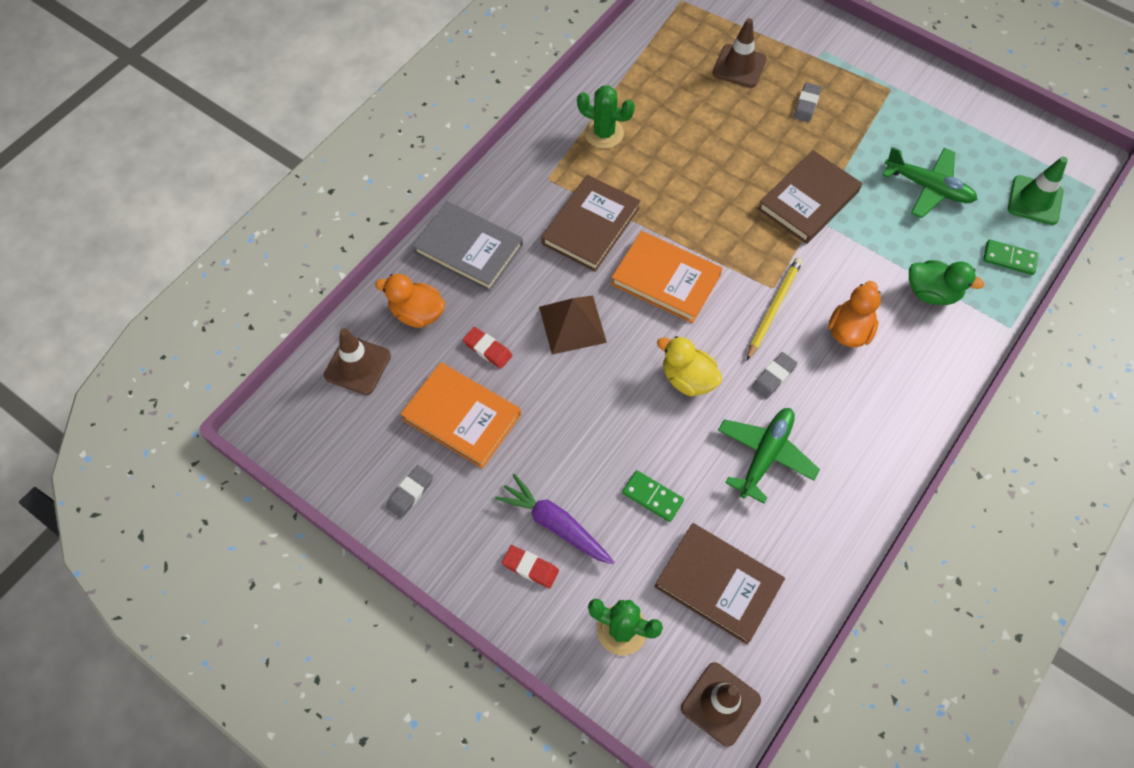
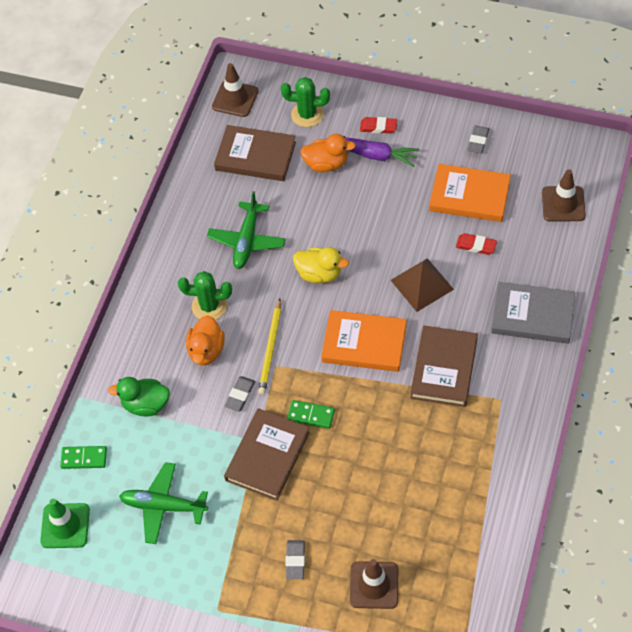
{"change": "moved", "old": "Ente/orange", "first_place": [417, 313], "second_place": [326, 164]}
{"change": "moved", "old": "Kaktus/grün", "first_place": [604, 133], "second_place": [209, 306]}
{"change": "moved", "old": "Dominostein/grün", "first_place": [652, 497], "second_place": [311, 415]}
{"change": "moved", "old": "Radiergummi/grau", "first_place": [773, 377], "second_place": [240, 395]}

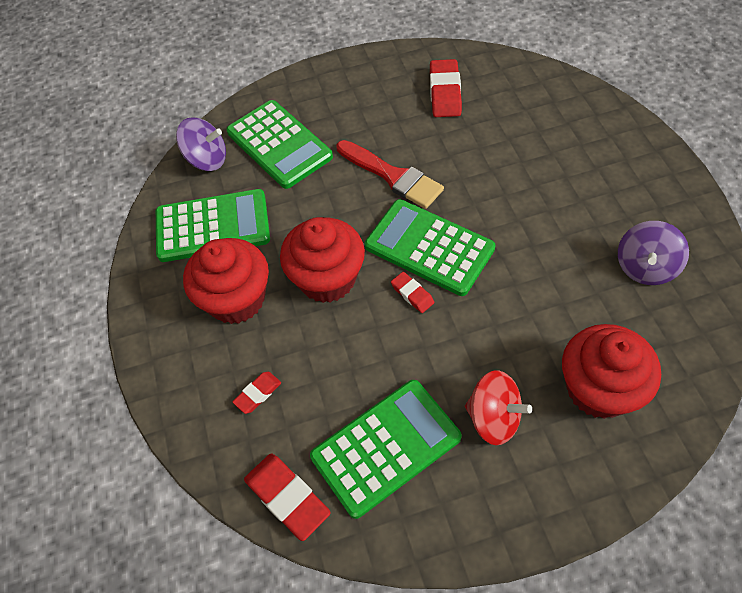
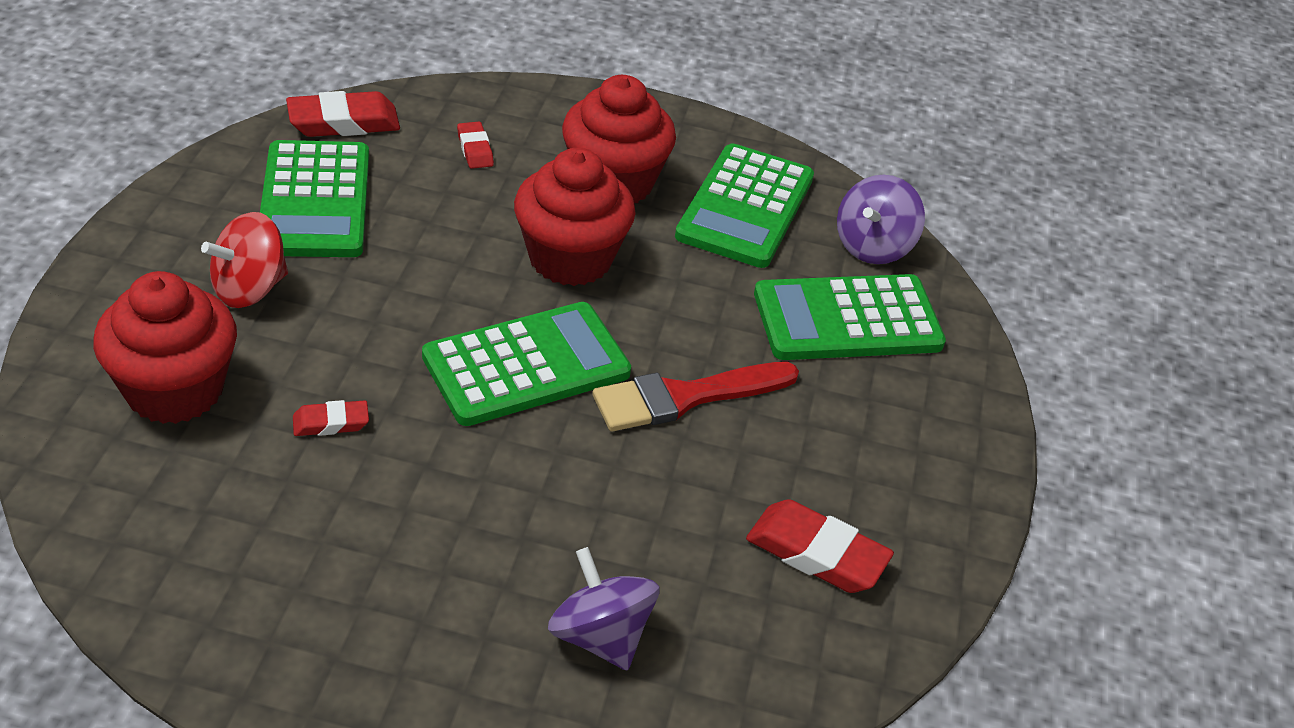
{"change": "moved", "old": "Radiergummi/rot", "first_place": [412, 294], "second_place": [331, 423]}
{"change": "moved", "old": "Kreisel/lila", "first_place": [645, 267], "second_place": [600, 636]}

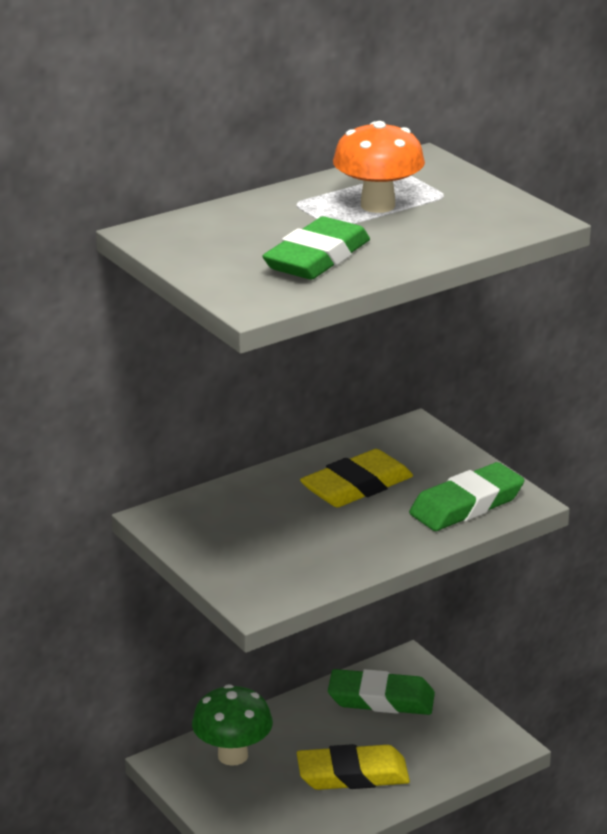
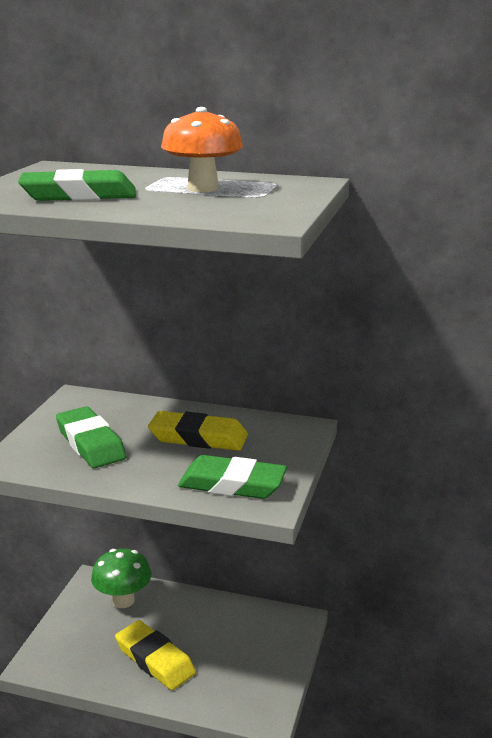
{"change": "moved", "old": "Radiergummi/grün", "first_place": [381, 699], "second_place": [90, 443]}

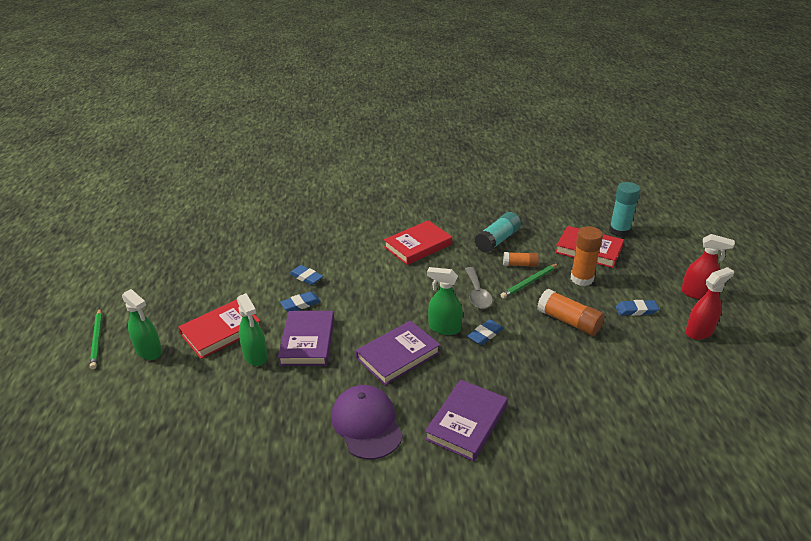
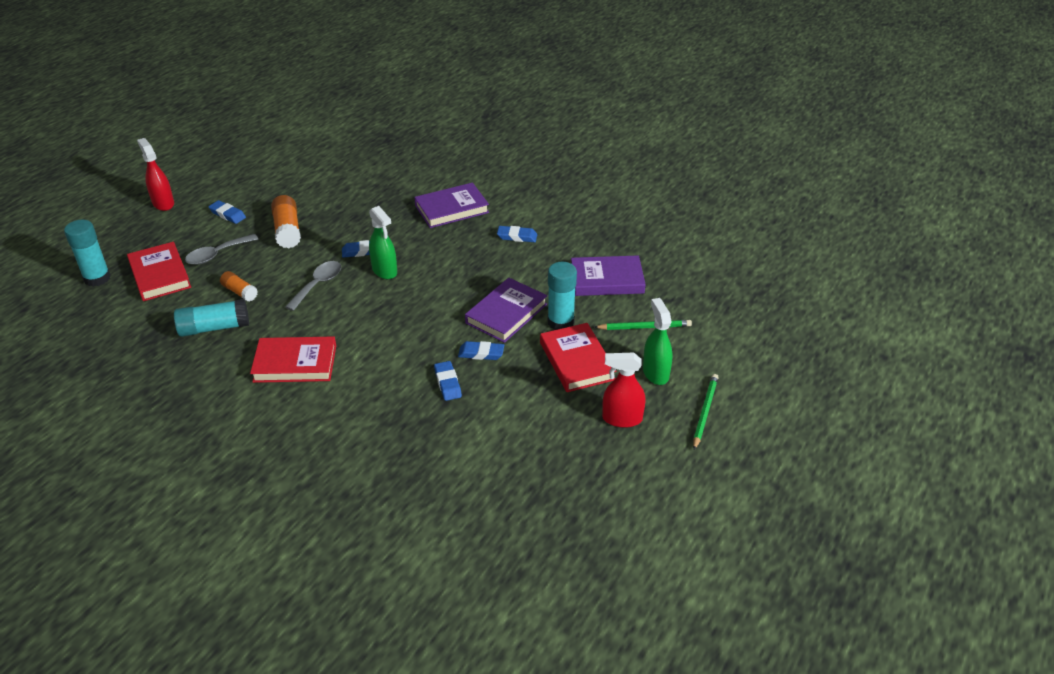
{"change": "moved", "old": "Buch/lila", "first_place": [398, 355], "second_place": [607, 280]}
{"change": "moved", "old": "Bleistift/grün", "first_place": [529, 282], "second_place": [644, 327]}
{"change": "moved", "old": "Sprühflasche/rot", "first_place": [699, 331], "second_place": [622, 419]}
{"change": "replaced", "old": "Sprühflasche/grün", "new": "Klebestift/türkis", "first_place": [255, 356], "second_place": [560, 322]}
{"change": "replaced", "old": "Kappe/lila", "new": "Radiergummi/blau", "first_place": [366, 424], "second_place": [517, 237]}
{"change": "replaced", "old": "Klebestift/orange", "new": "Löffel/grau", "first_place": [581, 279], "second_place": [217, 254]}
{"change": "turned", "old": "Buch/rot", "first_place": [221, 331], "second_place": [576, 361], "degrees": 75}

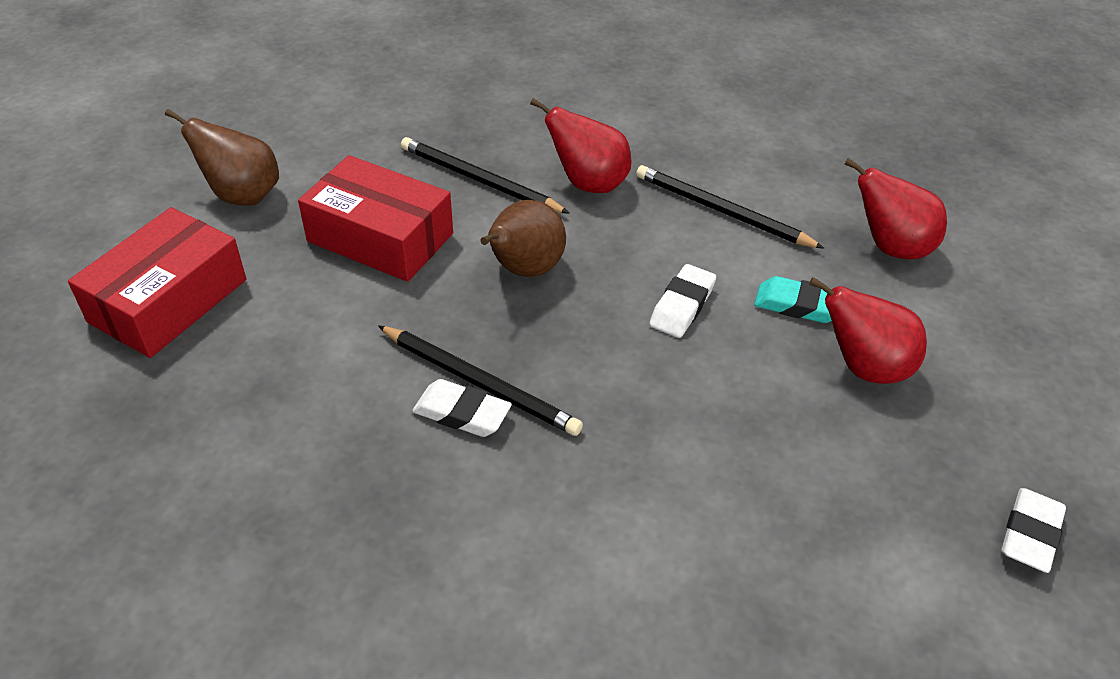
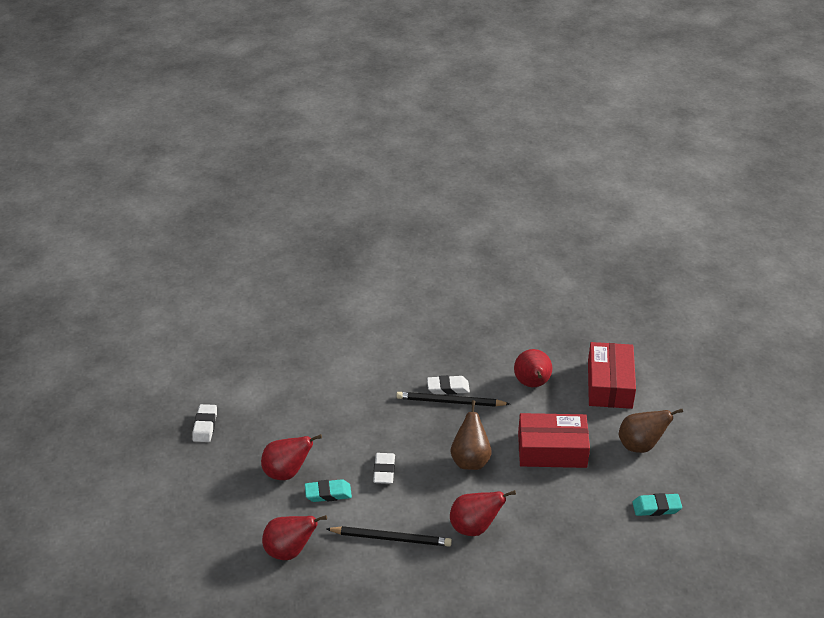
{"change": "removed", "old": "Bleistift/schwarz", "first_place": [480, 180]}
{"change": "added", "new": "Birne/rot", "second_place": [532, 384]}
{"change": "added", "new": "Radiergummi/türkis", "second_place": [656, 507]}

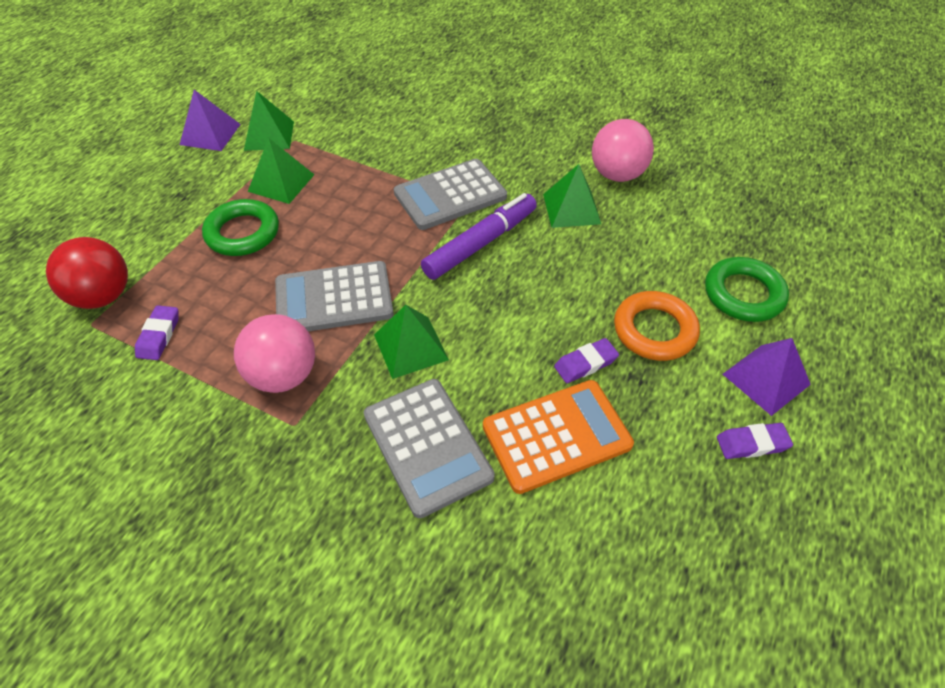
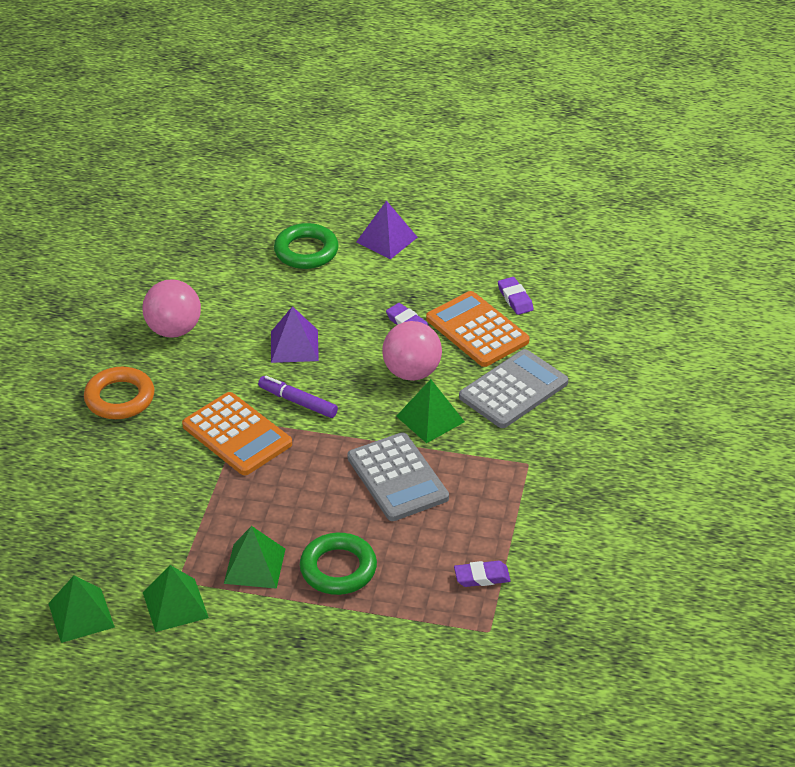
{"change": "removed", "old": "Ball/rot", "first_place": [103, 296]}
{"change": "moved", "old": "Pyramide/lila", "first_place": [210, 134], "second_place": [294, 346]}
{"change": "moved", "old": "Ball/rosa", "first_place": [283, 375], "second_place": [412, 372]}
{"change": "moved", "old": "Pyramide/grün", "first_place": [571, 209], "second_place": [81, 615]}
{"change": "moved", "old": "Ring/orange", "first_place": [654, 330], "second_place": [120, 398]}
{"change": "moved", "old": "Radiergummi/lila", "first_place": [752, 443], "second_place": [515, 299]}
{"change": "recoloured", "old": "Taschenrechner/grau", "new": "Taschenrechner/orange", "first_place": [450, 195], "second_place": [237, 435]}
{"change": "resized", "old": "Filzstift/lila", "first_place": [480, 243], "second_place": [298, 402], "factor": 0.66}

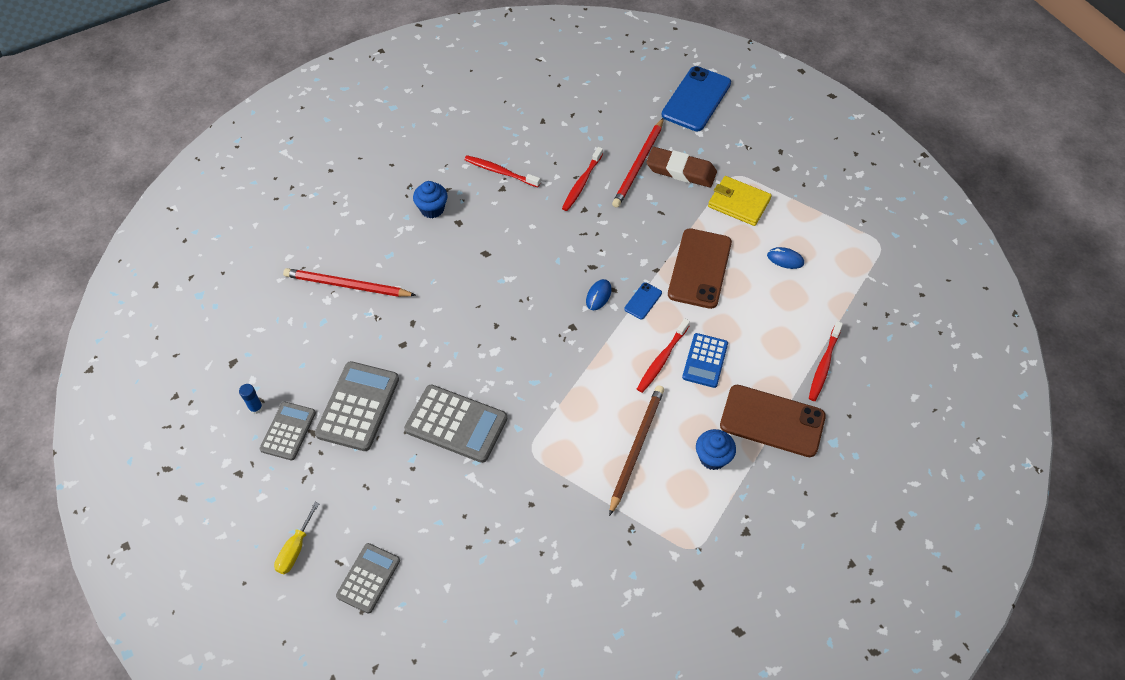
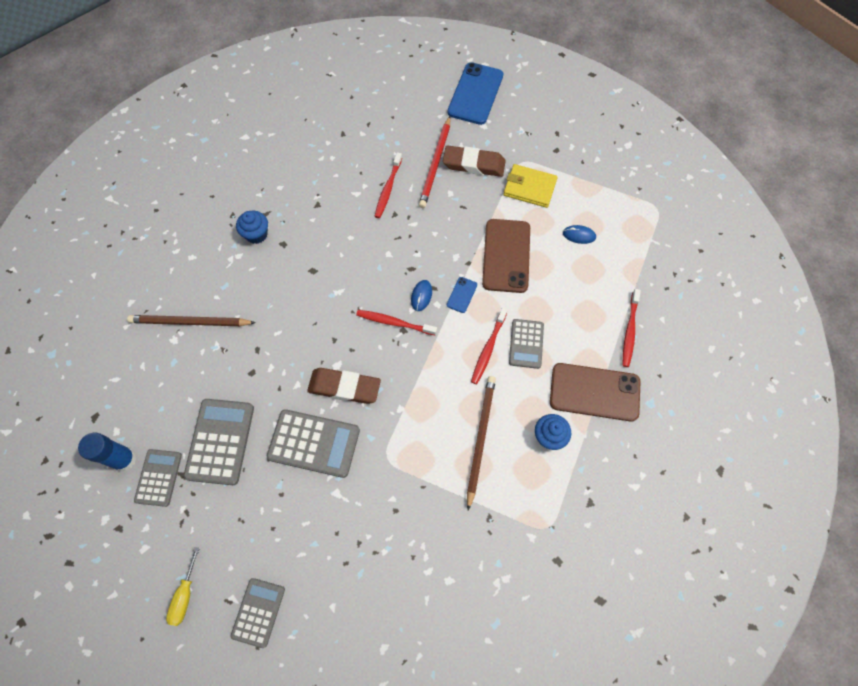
{"change": "added", "new": "Radiergummi/braun", "second_place": [344, 387]}
{"change": "moved", "old": "Zahnbürste/rot", "first_place": [500, 172], "second_place": [394, 322]}
{"change": "recoloured", "old": "Bleistift/rot", "new": "Bleistift/braun", "first_place": [347, 285], "second_place": [190, 322]}
{"change": "recoloured", "old": "Taschenrechner/blau", "new": "Taschenrechner/grau", "first_place": [705, 361], "second_place": [526, 344]}
{"change": "resized", "old": "Klebestift/blau", "first_place": [256, 408], "second_place": [124, 459], "factor": 1.84}

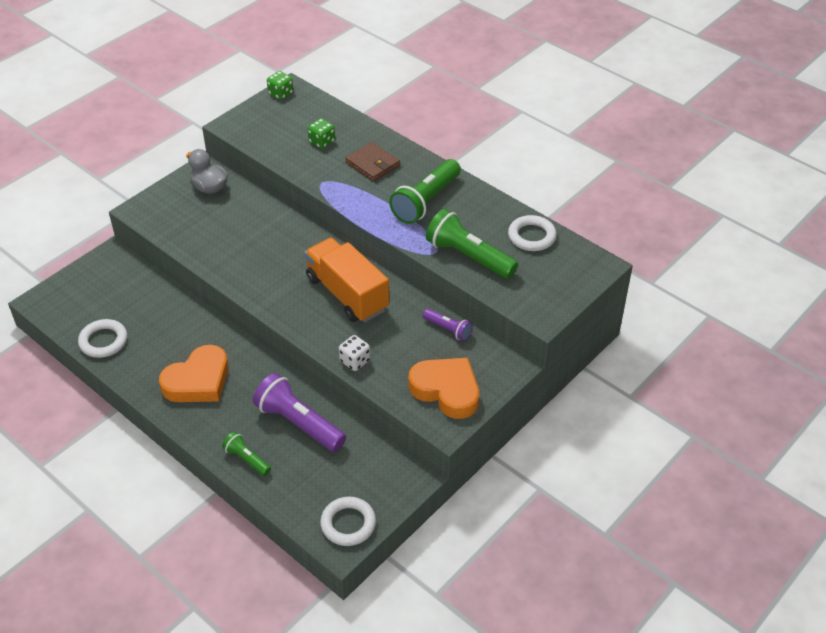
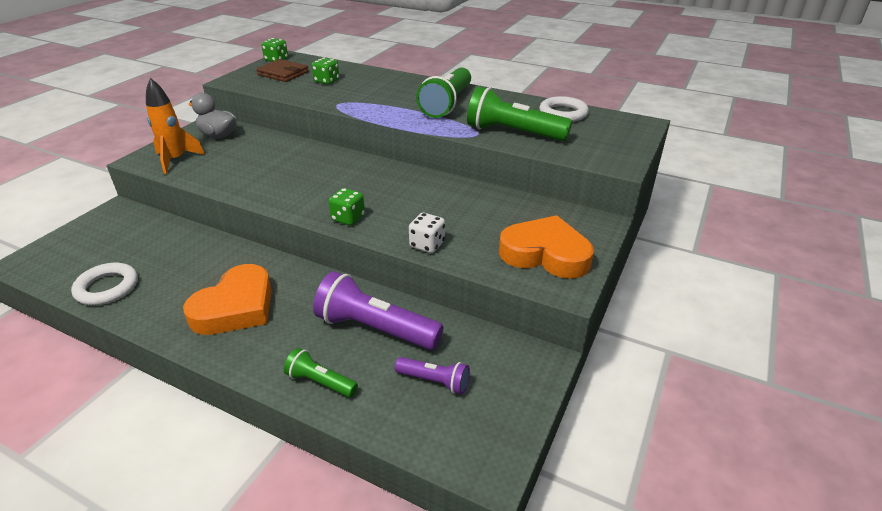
{"change": "removed", "old": "Lastwagen/orange", "first_place": [347, 294]}
{"change": "removed", "old": "Ring/weiß", "first_place": [348, 524]}
{"change": "added", "new": "Rakete/orange", "second_place": [176, 160]}
{"change": "added", "new": "Spielwürfel/grün", "second_place": [348, 218]}
{"change": "moved", "old": "Geldbörse/braun", "first_place": [372, 164], "second_place": [283, 73]}
{"change": "moved", "old": "Taschenlampe/lila", "first_place": [448, 330], "second_place": [434, 381]}

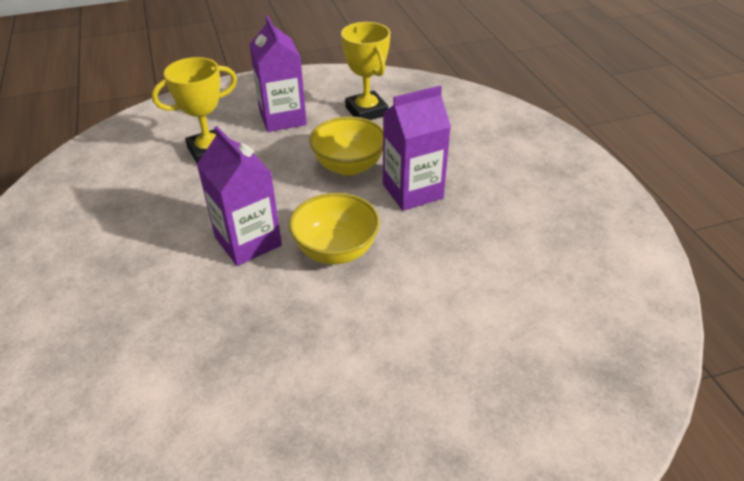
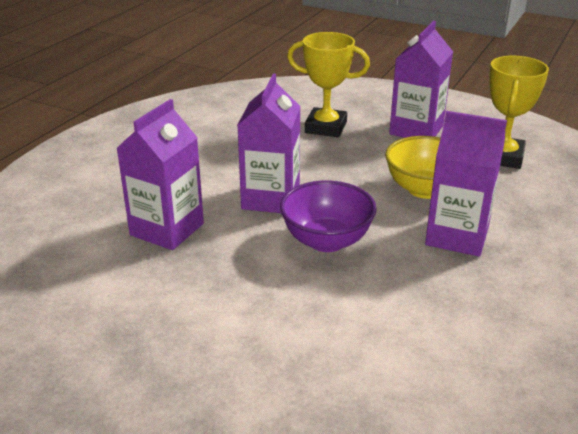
{"change": "added", "new": "Getränkekarton/lila", "second_place": [167, 229]}
{"change": "recoloured", "old": "Schüssel/gelb", "new": "Schüssel/lila", "first_place": [336, 250], "second_place": [326, 241]}

